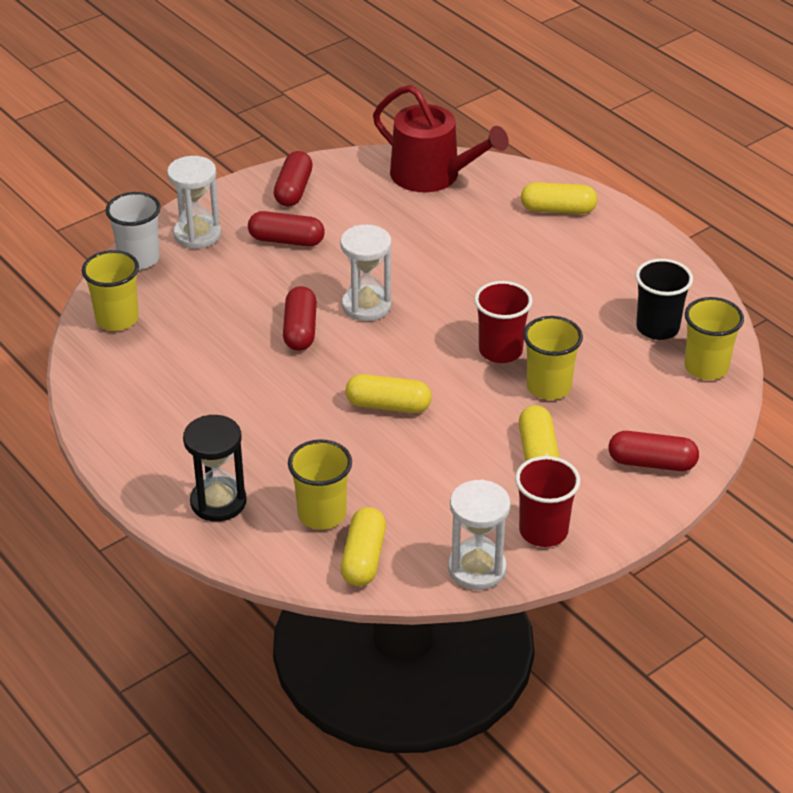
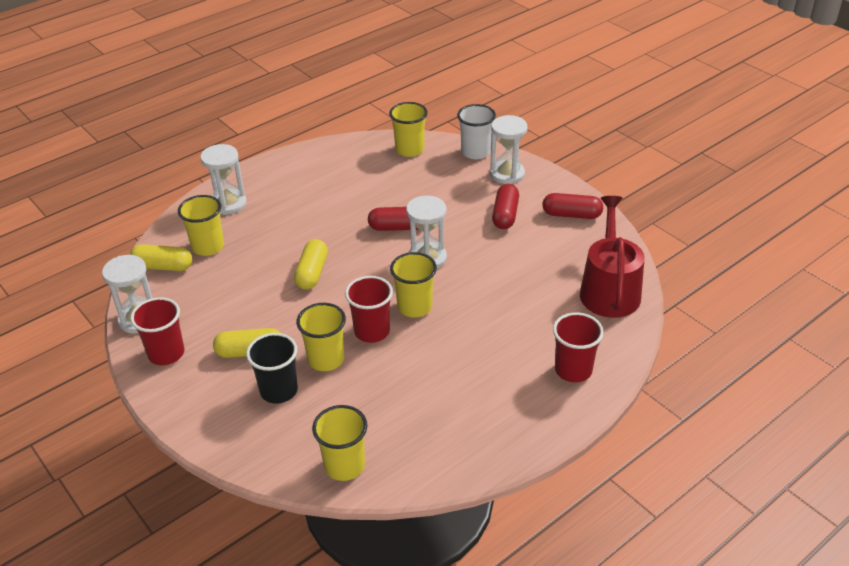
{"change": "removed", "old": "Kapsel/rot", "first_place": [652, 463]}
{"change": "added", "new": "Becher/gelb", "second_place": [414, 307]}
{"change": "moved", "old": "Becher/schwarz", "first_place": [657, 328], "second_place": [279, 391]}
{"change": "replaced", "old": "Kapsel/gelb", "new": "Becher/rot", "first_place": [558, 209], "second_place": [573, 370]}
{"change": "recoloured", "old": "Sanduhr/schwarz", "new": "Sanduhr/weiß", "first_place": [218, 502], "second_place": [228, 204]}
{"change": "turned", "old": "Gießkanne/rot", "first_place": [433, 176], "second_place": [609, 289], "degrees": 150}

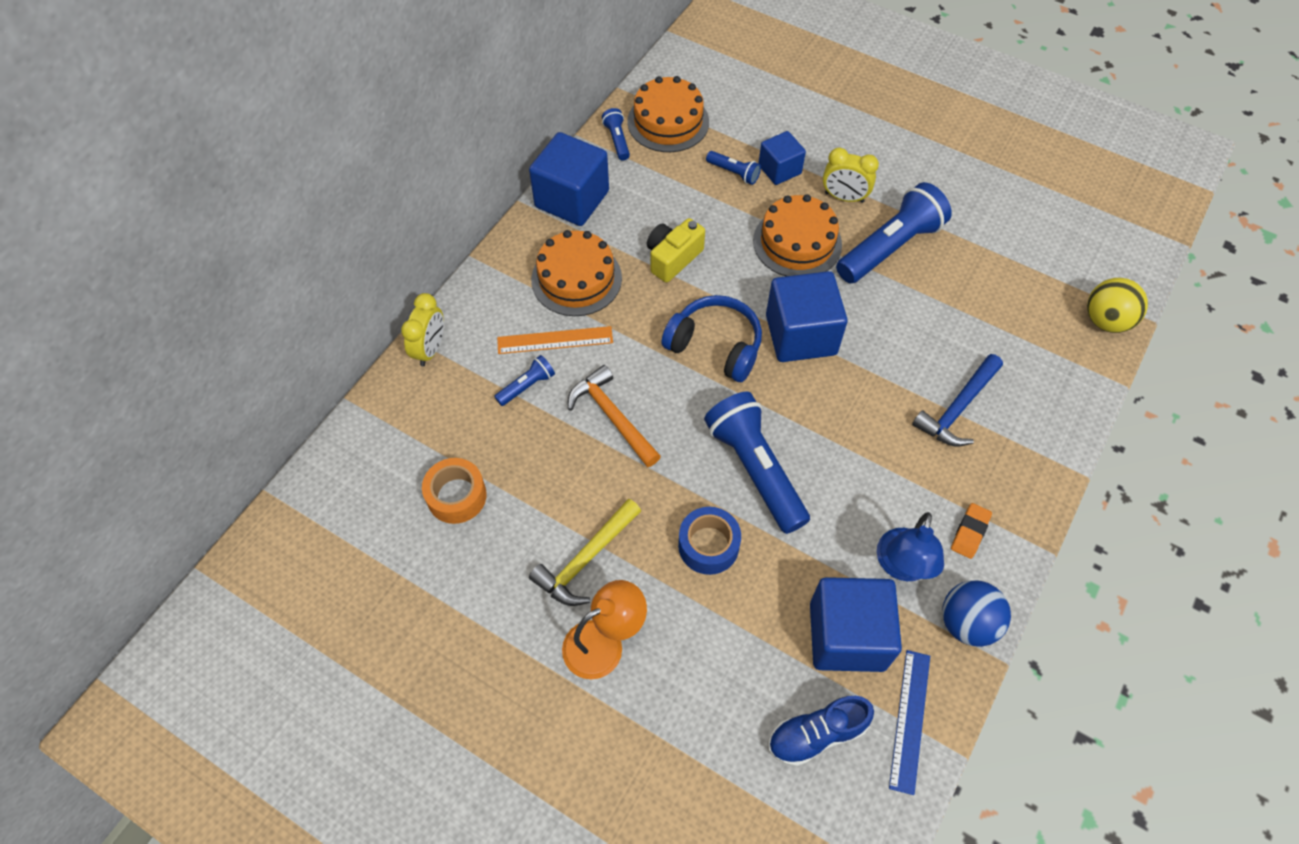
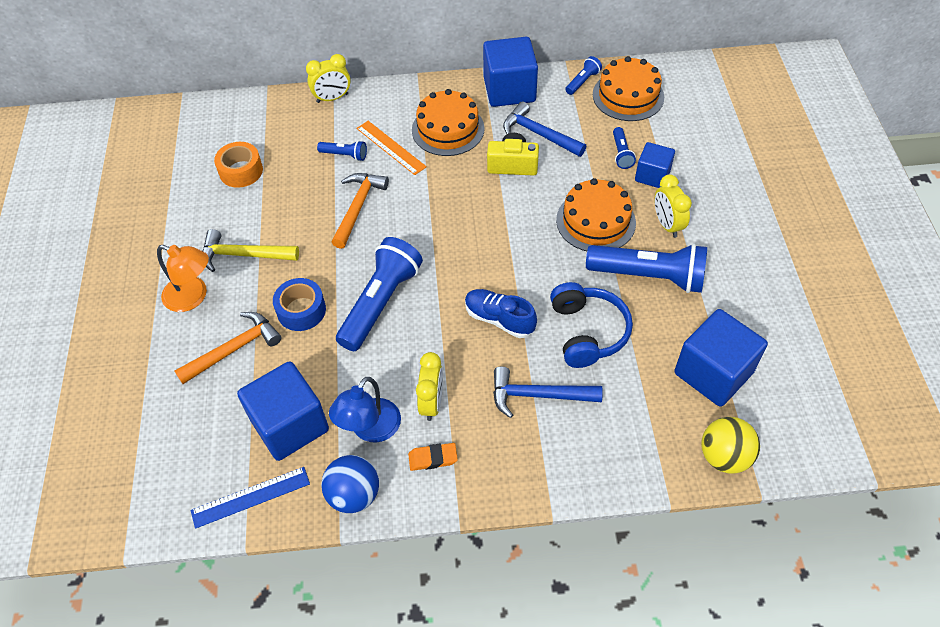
{"change": "added", "new": "Hammer/orange", "second_place": [234, 349]}
{"change": "added", "new": "Wecker/gelb", "second_place": [432, 403]}
{"change": "added", "new": "Hammer/blau", "second_place": [539, 134]}
{"change": "moved", "old": "Kopfhörer/blau", "first_place": [715, 346], "second_place": [587, 332]}
{"change": "moved", "old": "Kubus/blau", "first_place": [801, 335], "second_place": [713, 373]}
{"change": "moved", "old": "Schuh/blau", "first_place": [816, 734], "second_place": [499, 319]}
{"change": "turned", "old": "Lampe/blau", "first_place": [902, 566], "second_place": [370, 429], "degrees": -45}

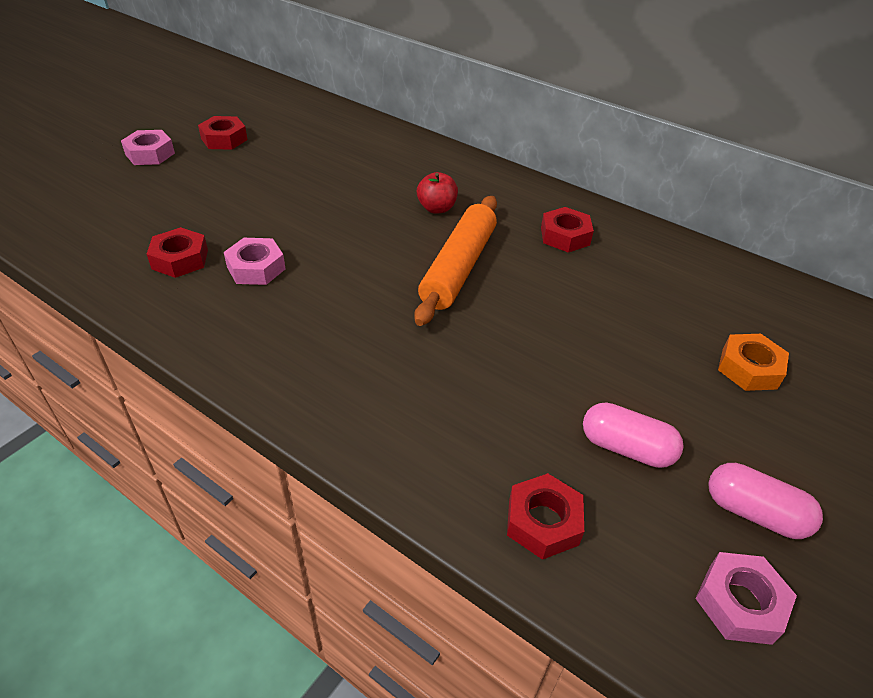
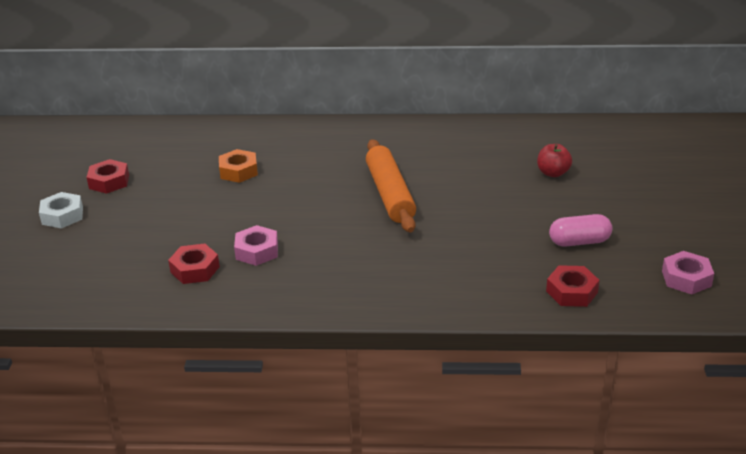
{"change": "removed", "old": "Sechskantmutter/rot", "first_place": [565, 236]}
{"change": "removed", "old": "Kapsel/rosa", "first_place": [754, 513]}
{"change": "moved", "old": "Apfel/rot", "first_place": [436, 208], "second_place": [553, 173]}
{"change": "moved", "old": "Sechskantmutter/orange", "first_place": [749, 368], "second_place": [238, 171]}
{"change": "recoloured", "old": "Sechskantmutter/rosa", "new": "Sechskantmutter/weiß", "first_place": [150, 154], "second_place": [62, 215]}

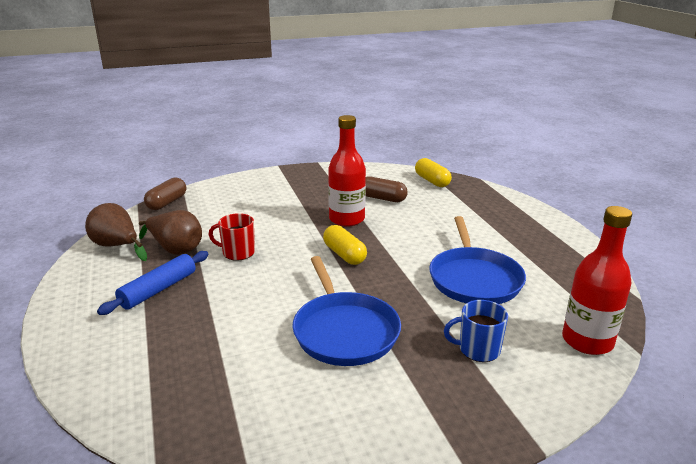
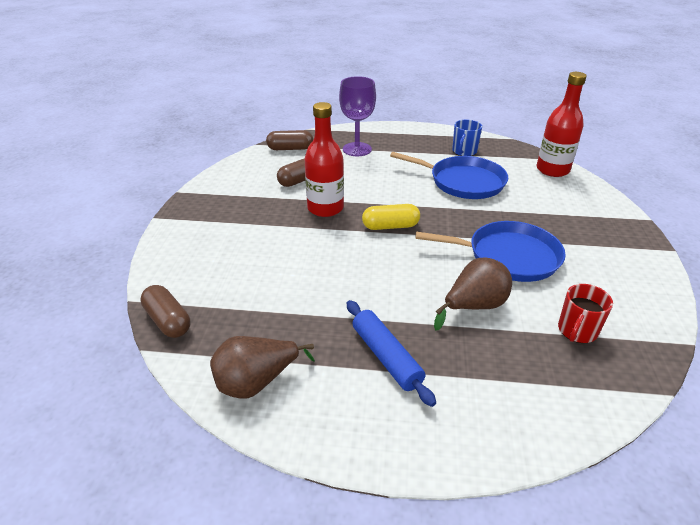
{"change": "added", "new": "Kelch/lila", "second_place": [357, 149]}
{"change": "moved", "old": "Birne/braun", "first_place": [175, 249], "second_place": [474, 306]}
{"change": "moved", "old": "Tasse/rot", "first_place": [237, 253], "second_place": [577, 331]}
{"change": "moved", "old": "Tasse/blau", "first_place": [478, 349], "second_place": [464, 151]}
{"change": "recoloured", "old": "Kapsel/gelb", "new": "Kapsel/braun", "first_place": [432, 181], "second_place": [290, 149]}

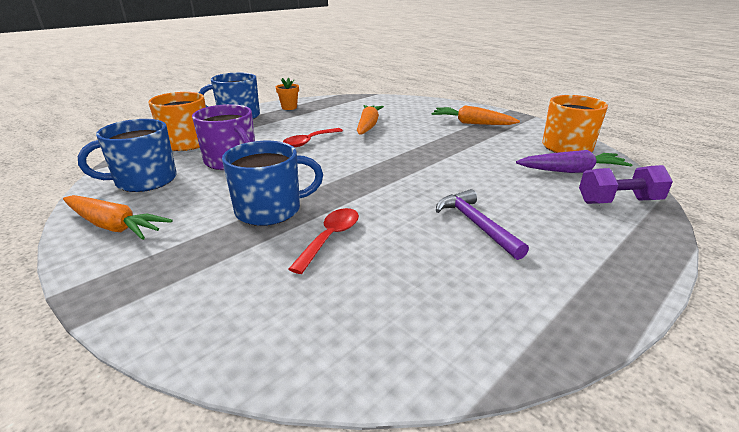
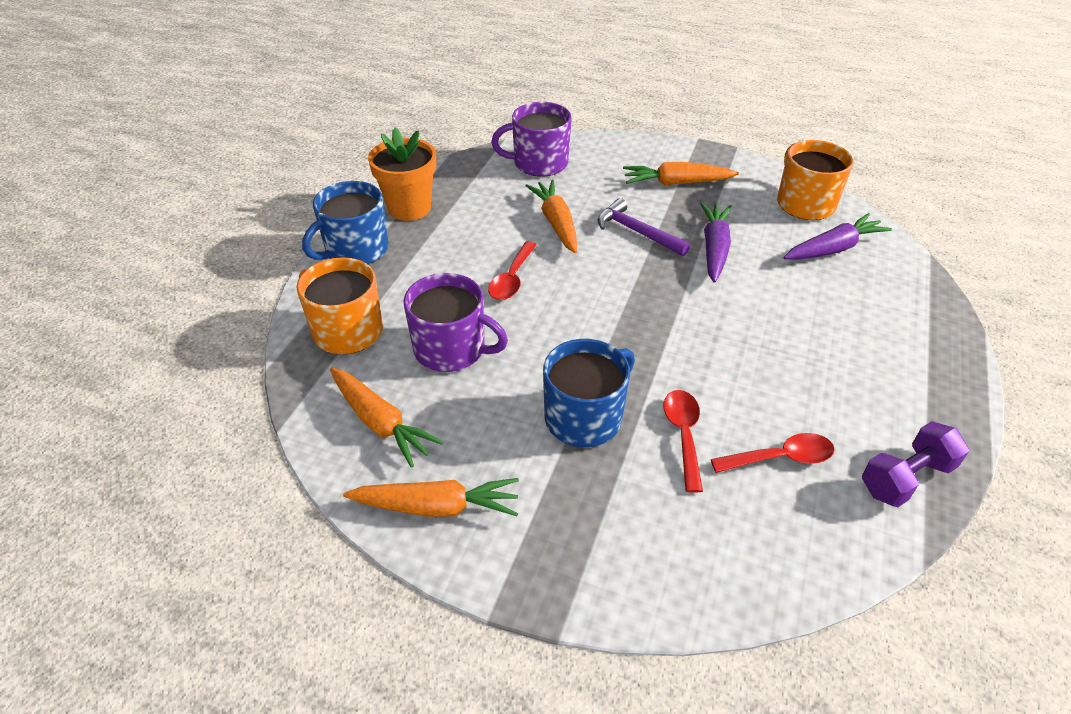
{"change": "added", "new": "Tasse/lila", "second_place": [539, 163]}
{"change": "added", "new": "Karotte/lila", "second_place": [714, 248]}
{"change": "added", "new": "Löffel/rot", "second_place": [780, 458]}
{"change": "moved", "old": "Hammer/lila", "first_place": [476, 224], "second_place": [637, 232]}
{"change": "moved", "old": "Hantel/lila", "first_place": [618, 201], "second_place": [906, 478]}
{"change": "replaced", "old": "Tasse/blau", "new": "Karotte/orange", "first_place": [144, 180], "second_place": [380, 422]}
{"change": "resized", "old": "Blumentopf/orange", "first_place": [289, 107], "second_place": [409, 208], "factor": 1.83}

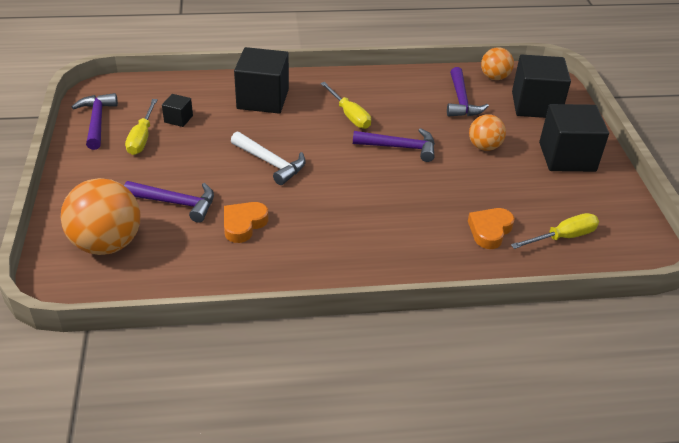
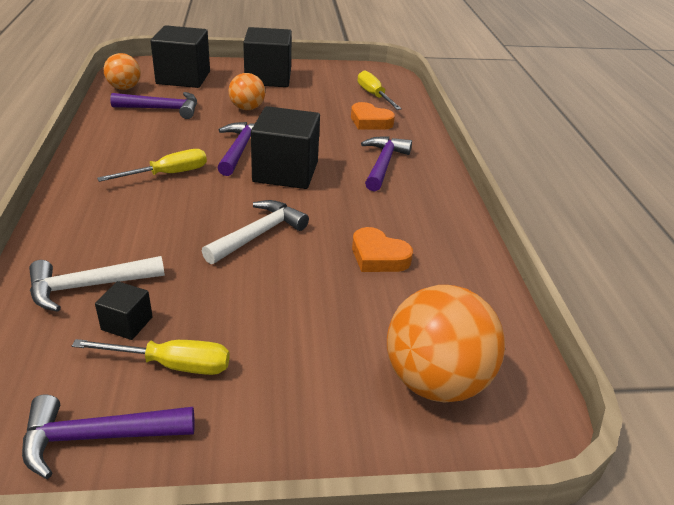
{"change": "added", "new": "Hammer/weiß", "second_place": [88, 286]}
{"change": "moved", "old": "Hammer/lila", "first_place": [176, 203], "second_place": [383, 164]}
{"change": "moved", "old": "Kubus/schwarz", "first_place": [263, 99], "second_place": [285, 172]}

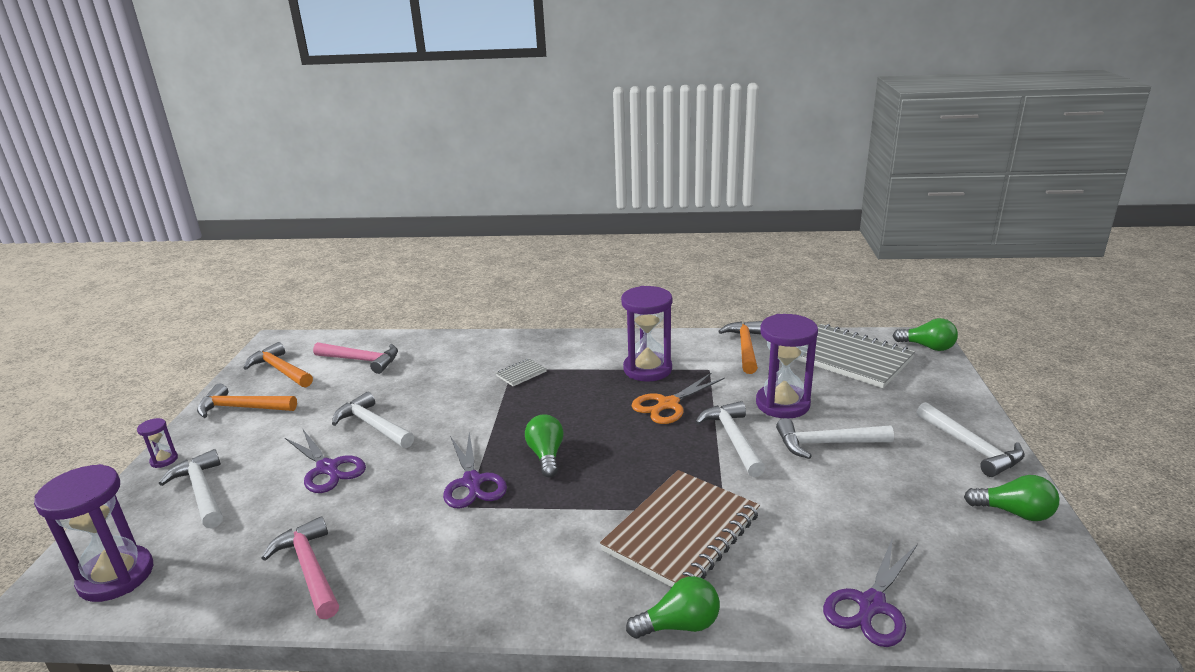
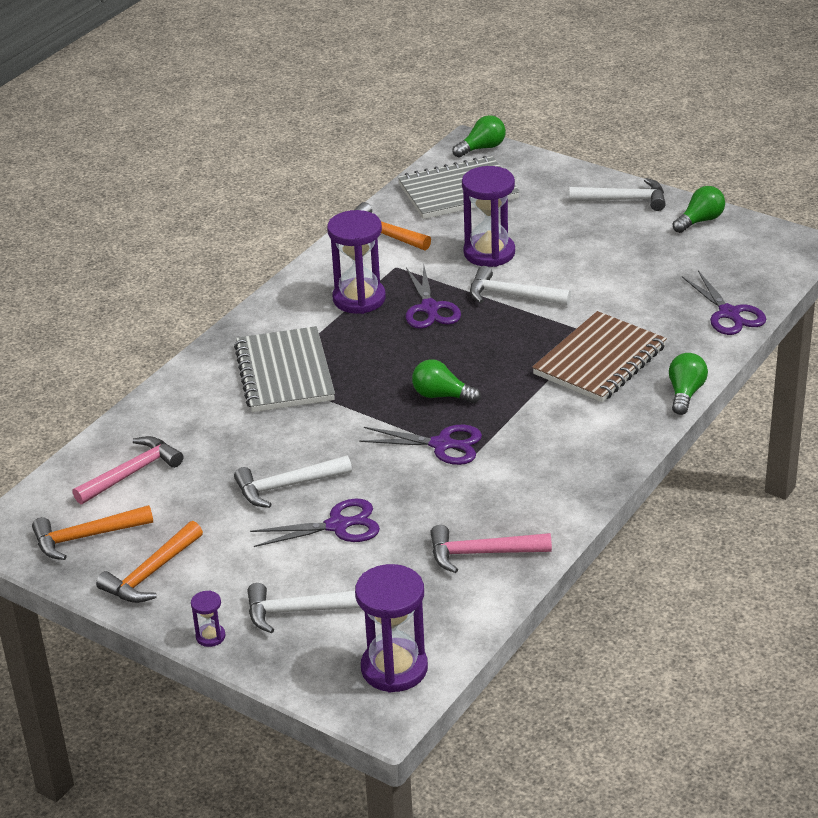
{"change": "removed", "old": "Hammer/weiß", "first_place": [826, 444]}
{"change": "recoloured", "old": "Schere/orange", "new": "Schere/lila", "first_place": [668, 405], "second_place": [430, 308]}
{"change": "turned", "old": "Notizbuch/braun", "first_place": [682, 533], "second_place": [600, 361], "degrees": 60}
{"change": "resized", "old": "Notizbuch/grau", "first_place": [521, 373], "second_place": [284, 373], "factor": 2.42}

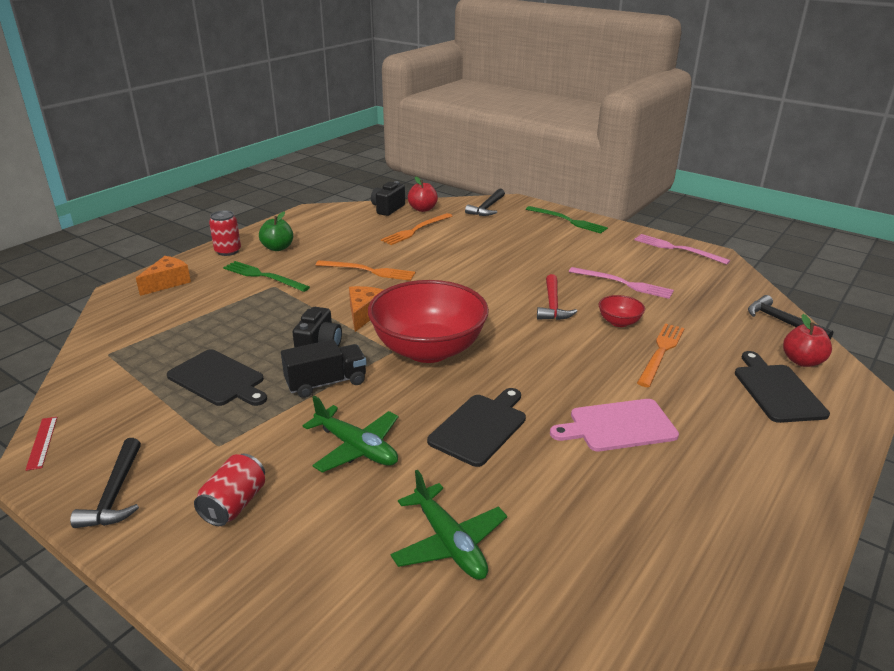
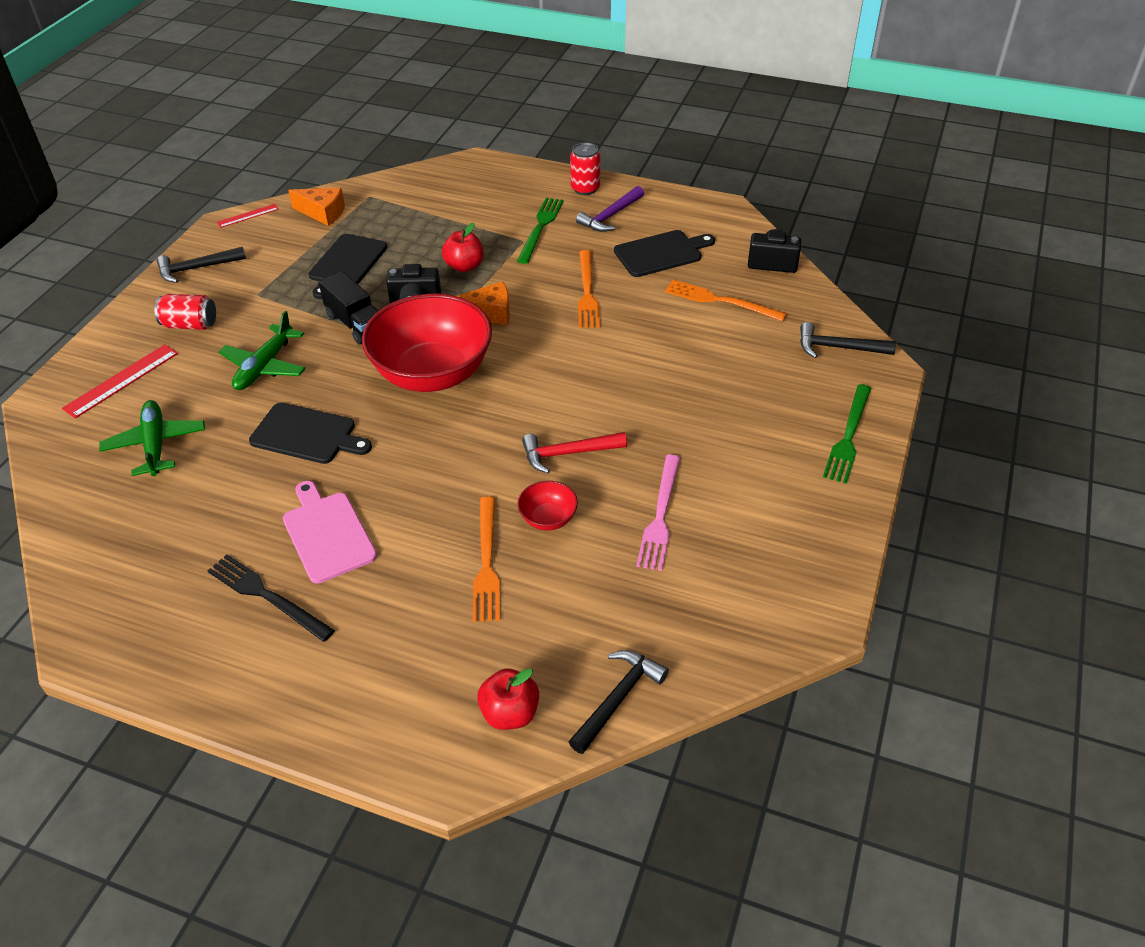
{"change": "removed", "old": "Gabel/rosa", "first_place": [677, 249]}
{"change": "added", "new": "Lineal/rot", "second_place": [121, 380]}
{"change": "added", "new": "Gabel/schwarz", "second_place": [267, 596]}
{"change": "moved", "old": "Käse/orange", "first_place": [167, 283], "second_place": [323, 213]}
{"change": "moved", "old": "Apfel/rot", "first_place": [422, 209], "second_place": [464, 266]}
{"change": "moved", "old": "Schneidebrett/schwarz", "first_place": [777, 390], "second_place": [661, 253]}
{"change": "replaced", "old": "Apfel/grün", "new": "Hammer/lila", "first_place": [278, 248], "second_place": [610, 216]}
{"change": "turned", "old": "Flugzeug/grün", "first_place": [449, 543], "second_place": [155, 444], "degrees": 120}
{"change": "turned", "old": "Gabel/orange", "first_place": [661, 352], "second_place": [487, 563], "degrees": 75}

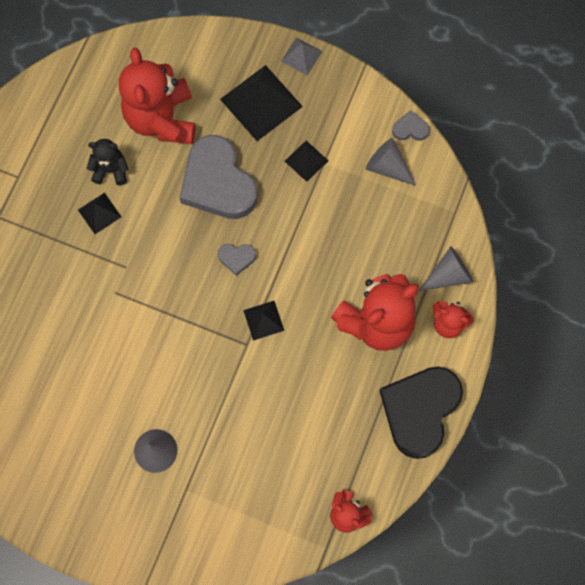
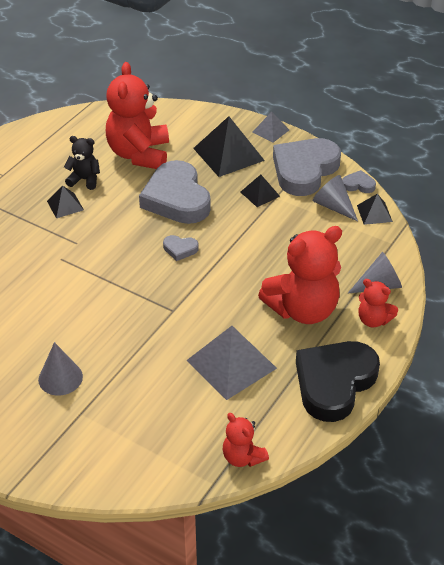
{"change": "added", "new": "Pyramide/grau", "second_place": [231, 364]}
{"change": "added", "new": "Herz/grau", "second_place": [304, 170]}
{"change": "moved", "old": "Pyramide/schwarz", "first_place": [263, 320], "second_place": [374, 213]}

